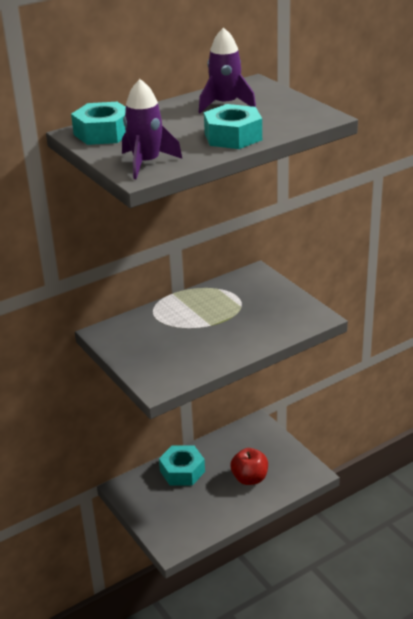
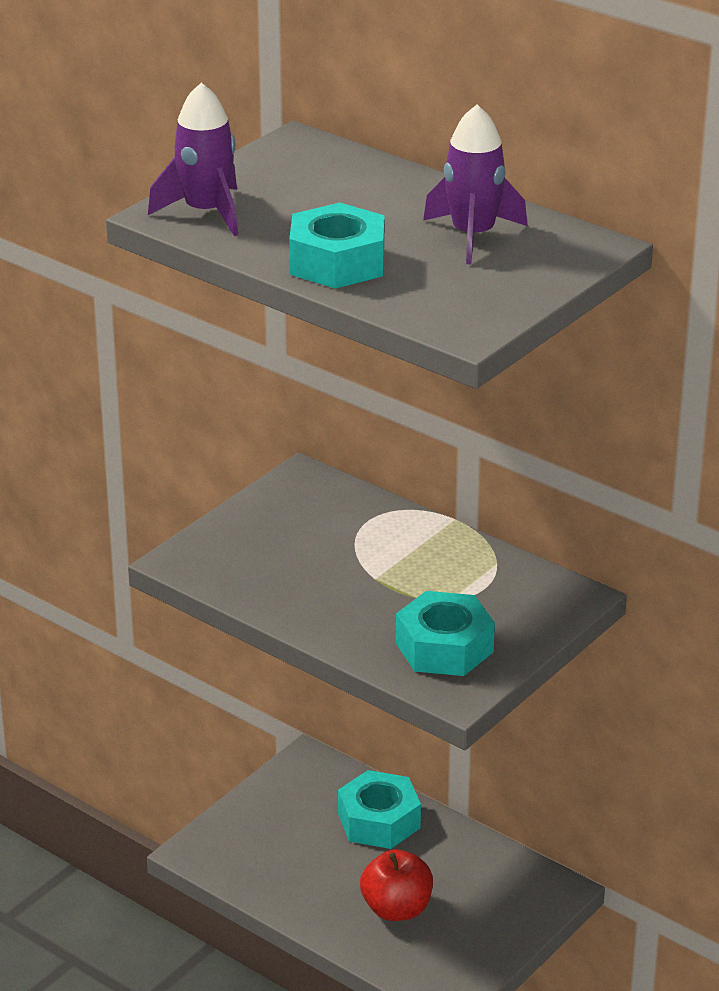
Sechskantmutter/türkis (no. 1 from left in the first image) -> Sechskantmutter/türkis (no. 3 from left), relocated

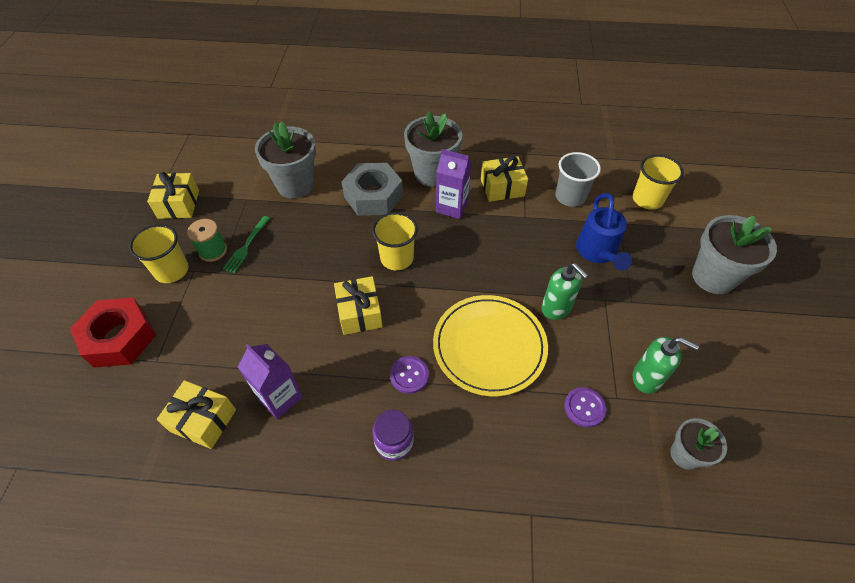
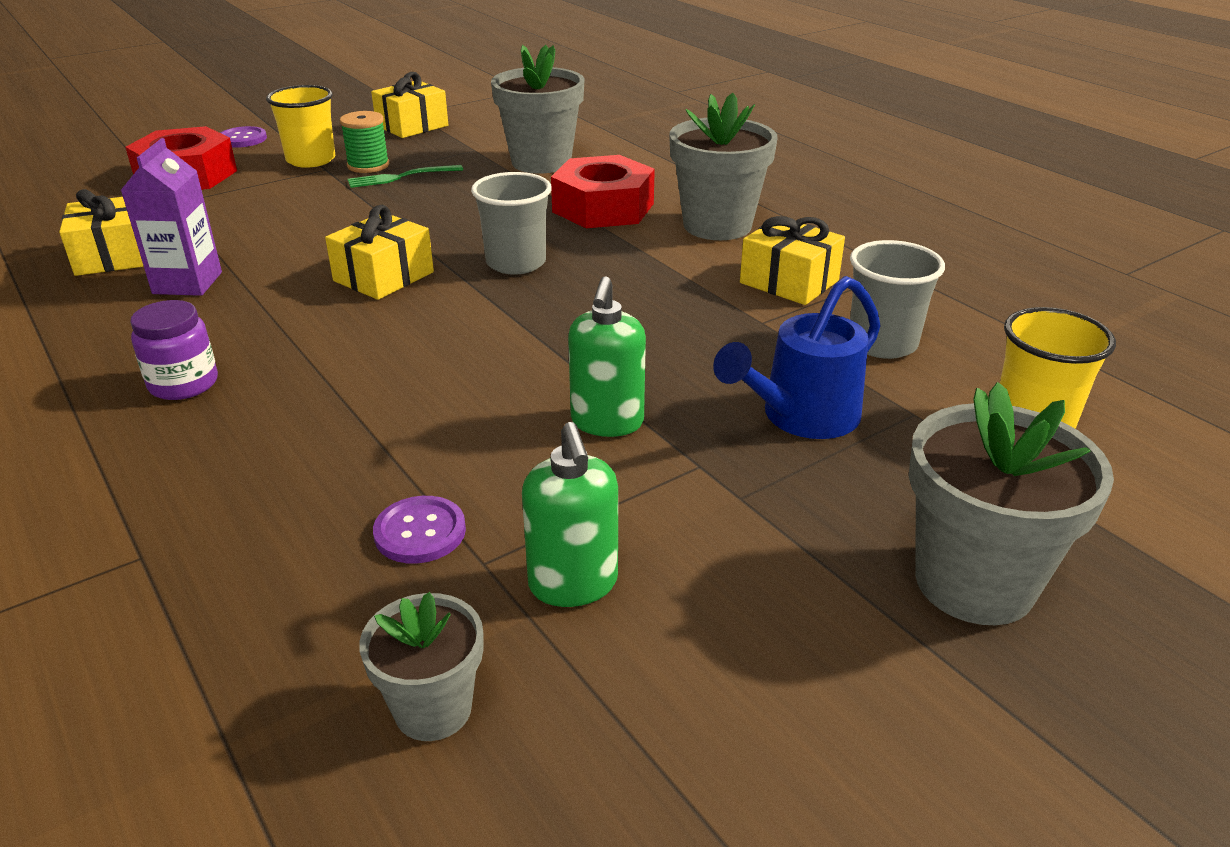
Sechskantmutter/grau -> Sechskantmutter/rot (no. 2 from left)
Becher/gelb (no. 2 from left) -> Becher/grau (no. 1 from left)
Knopf/lila (no. 1 from left), relocated
Teller/gelb -> none
Getränkekarton/lila (no. 2 from left) -> none

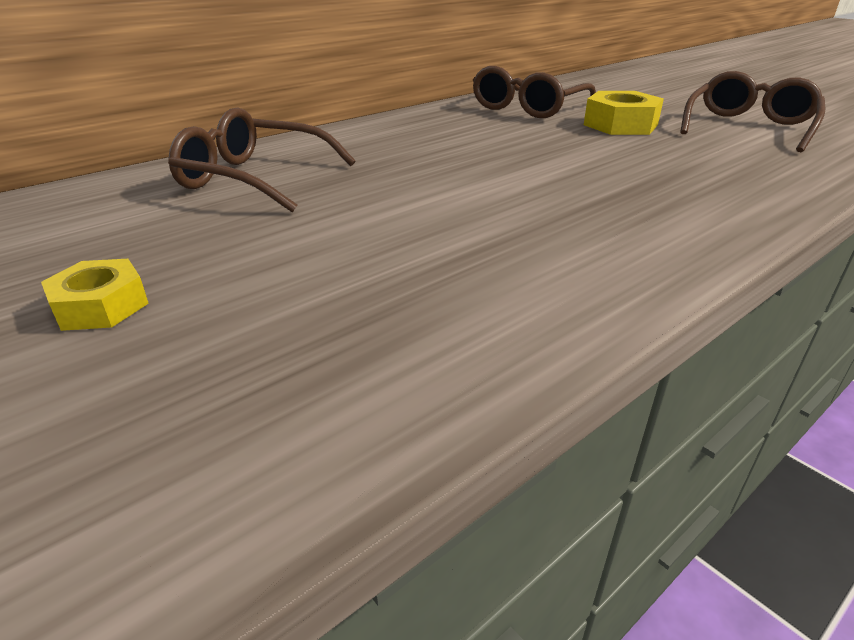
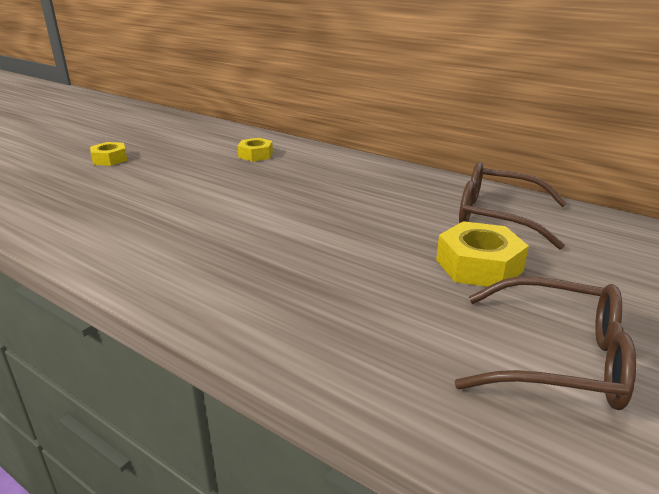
Brille/braun (no. 1 from left) -> Sechskantmutter/gelb (no. 2 from left)

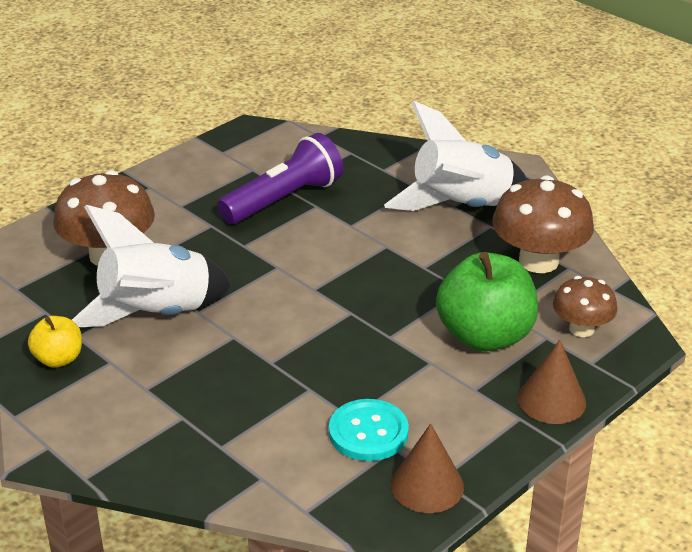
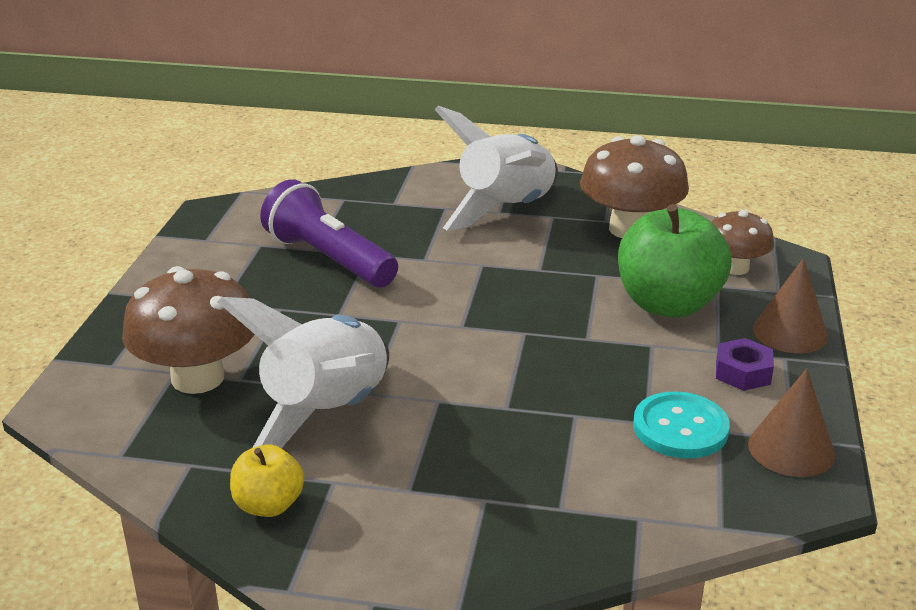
Taschenlampe/lila, 60 degrees counterclockwise
none -> Sechskantmutter/lila

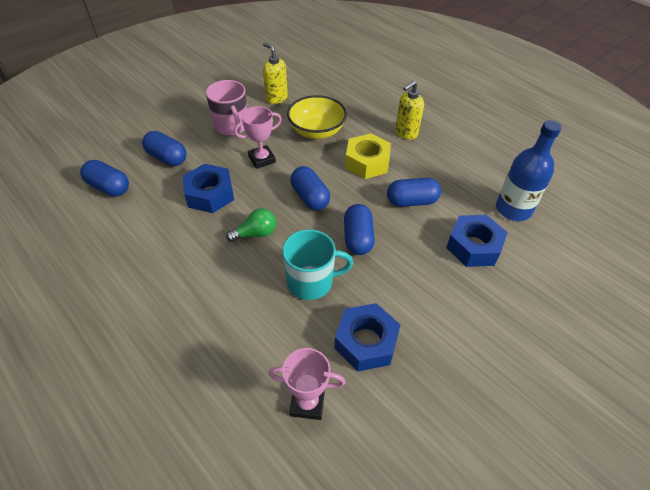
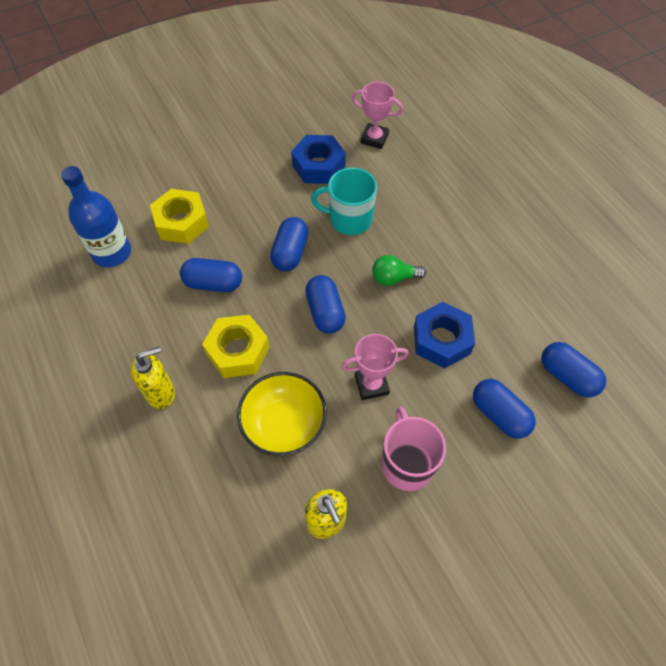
Sechskantmutter/blau (no. 3 from left) -> Sechskantmutter/gelb (no. 1 from left)

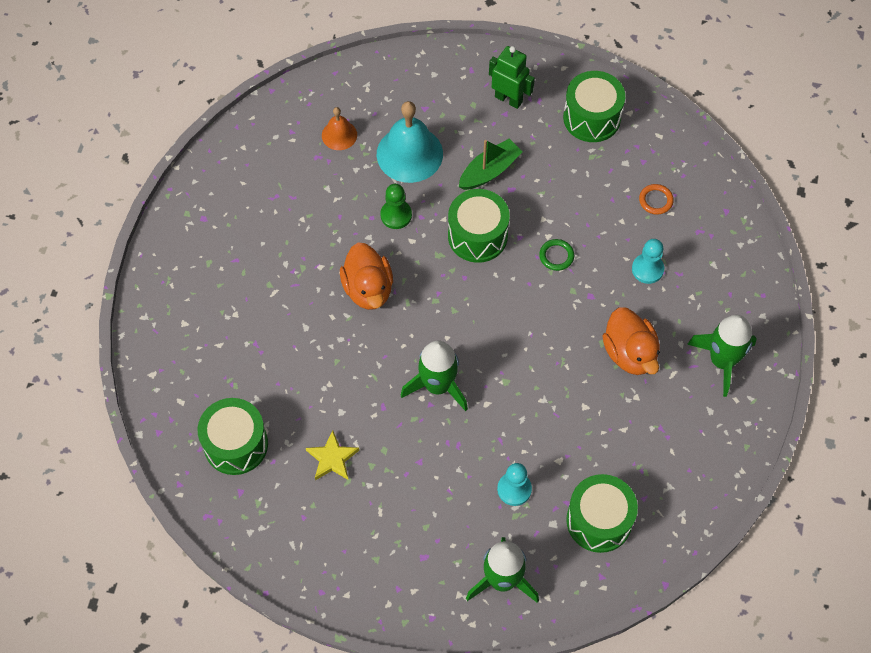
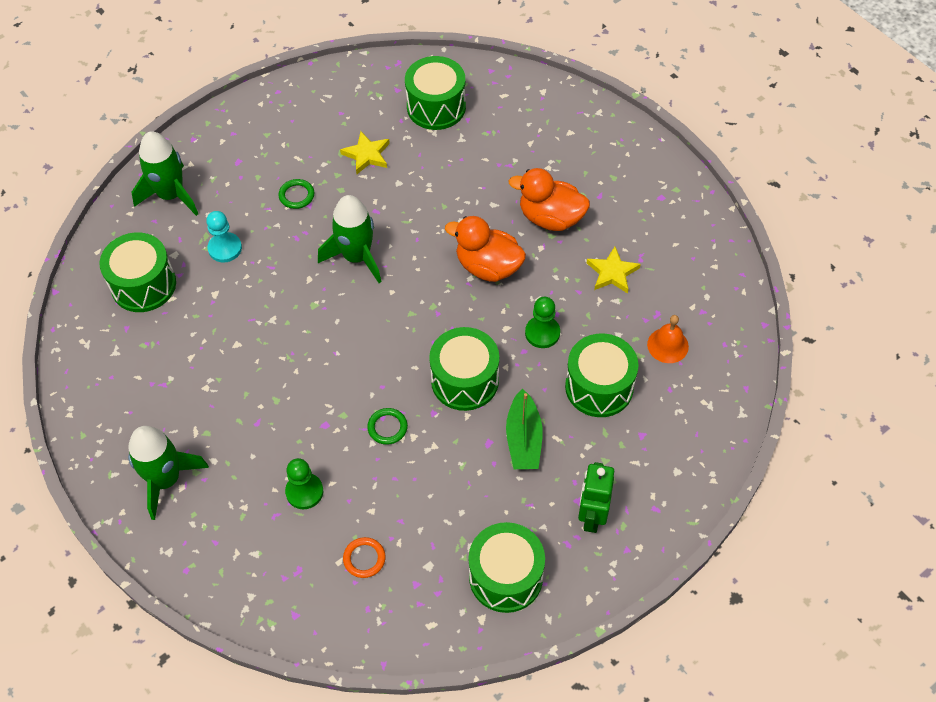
Glocke/türkis -> Trommel/grün (no. 5 from left)
Roboter/grün, 120 degrees clockwise
Ente/orange (no. 2 from left), relocated
Bauer/türkis (no. 2 from left) -> Bauer/grün (no. 1 from left)
none -> Ring/grün (no. 1 from left)
none -> Stern/gelb (no. 2 from left)

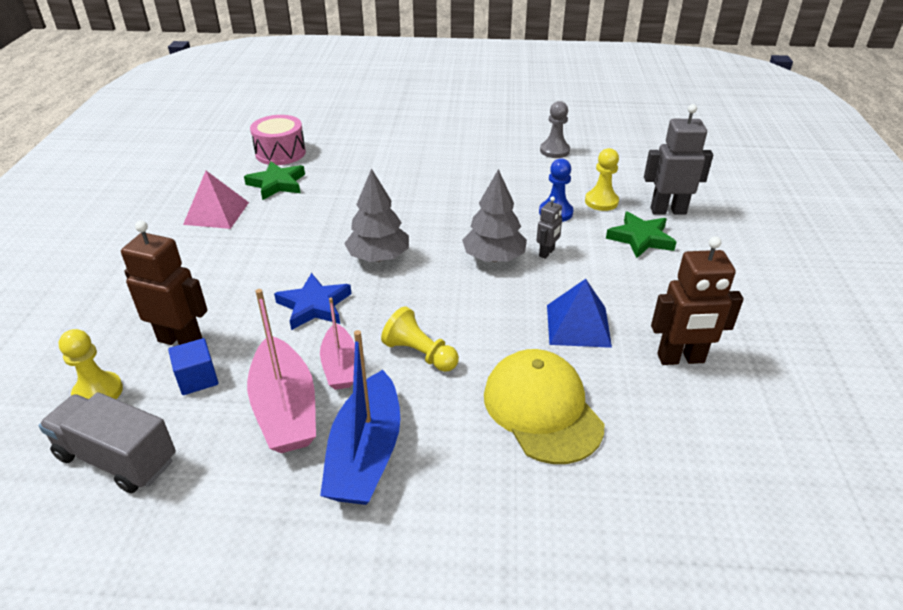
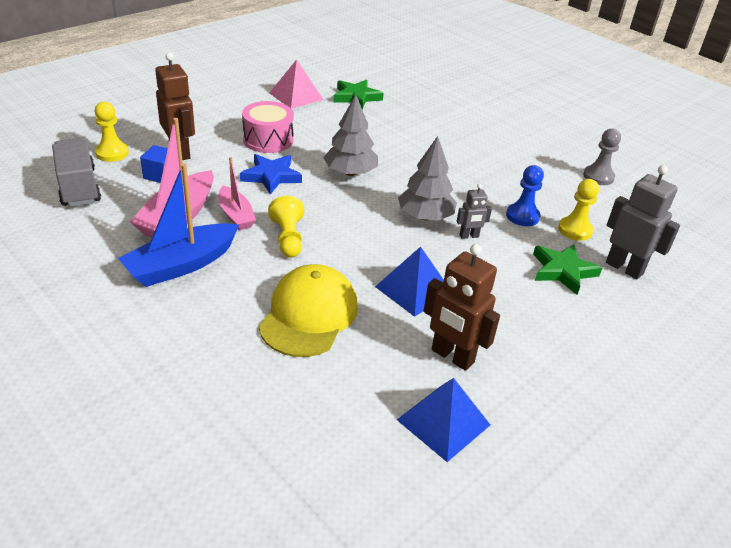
Trommel/rosa, relocated
Boot/rosa (no. 2 from left), 60 degrees counterclockwise
none -> Pyramide/blau (no. 2 from left)

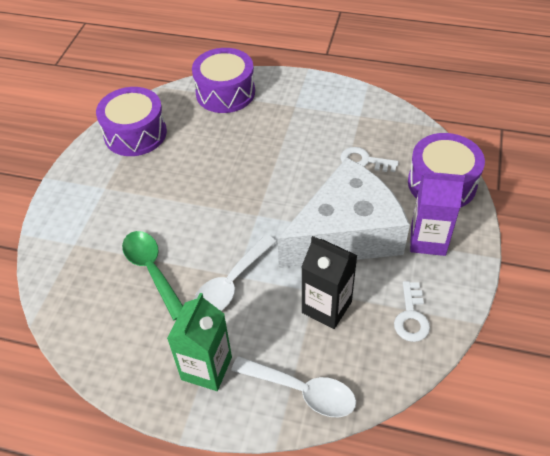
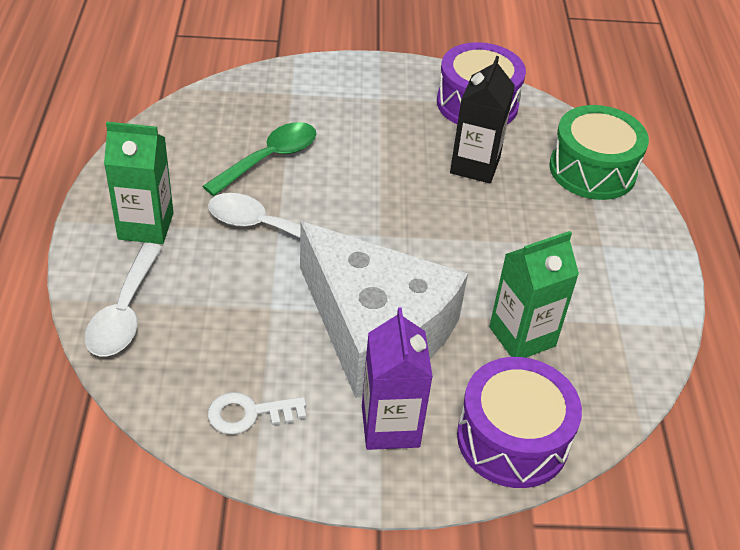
Trommel/lila (no. 2 from left) -> Trommel/grün
Getränkekarton/schwarz, relocated
Schlüssel/weiß (no. 1 from left) -> Getränkekarton/grün (no. 2 from left)

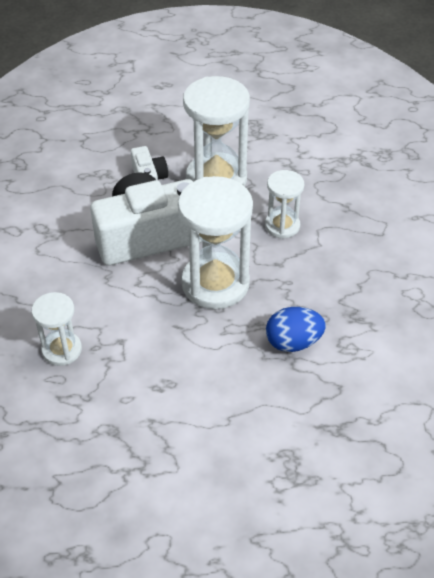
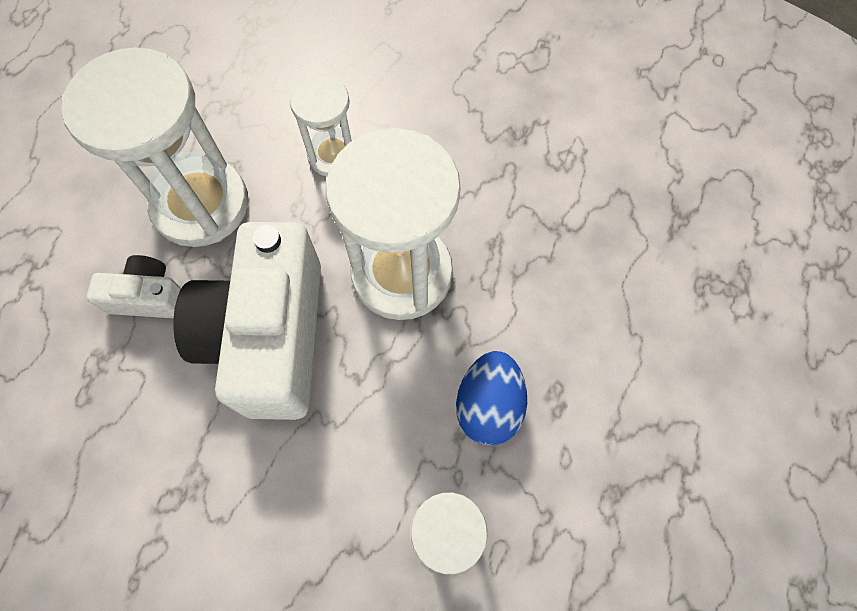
Ei/blau, relocated

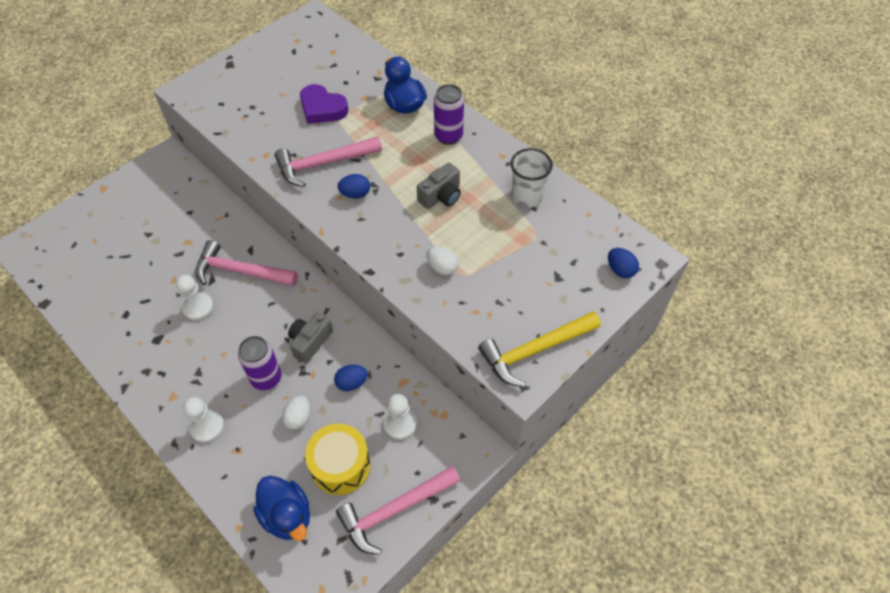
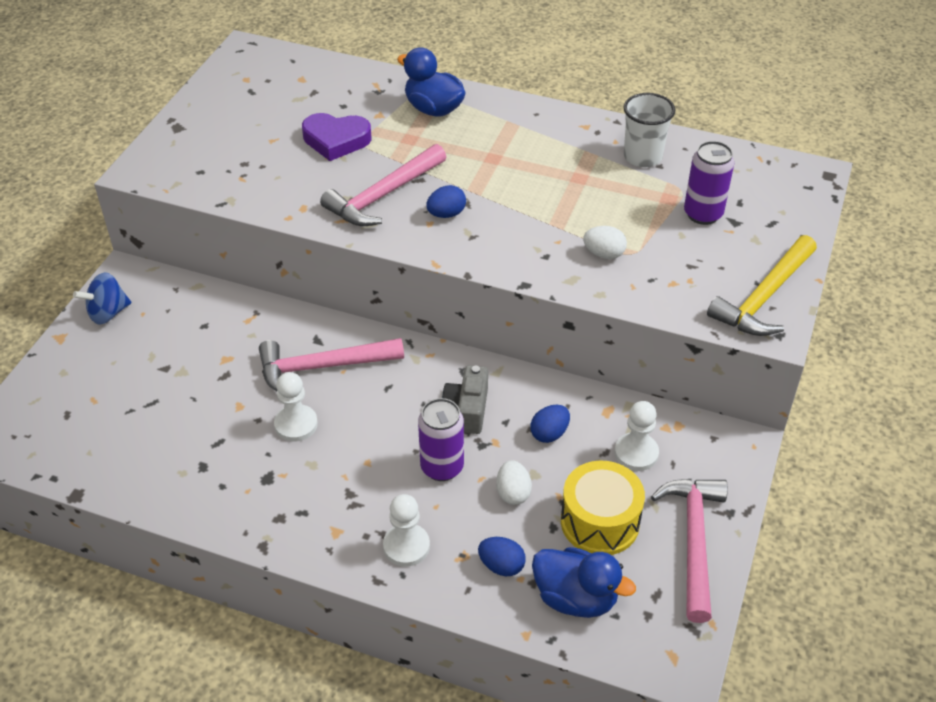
Hammer/rosa (no. 3 from left), 150 degrees clockwise
Kamera/grau (no. 2 from left) -> none
Dose/lila (no. 2 from left), relocated
Ei/blau (no. 3 from left in the first image) -> Ei/blau (no. 2 from left), relocated
none -> Kreisel/blau

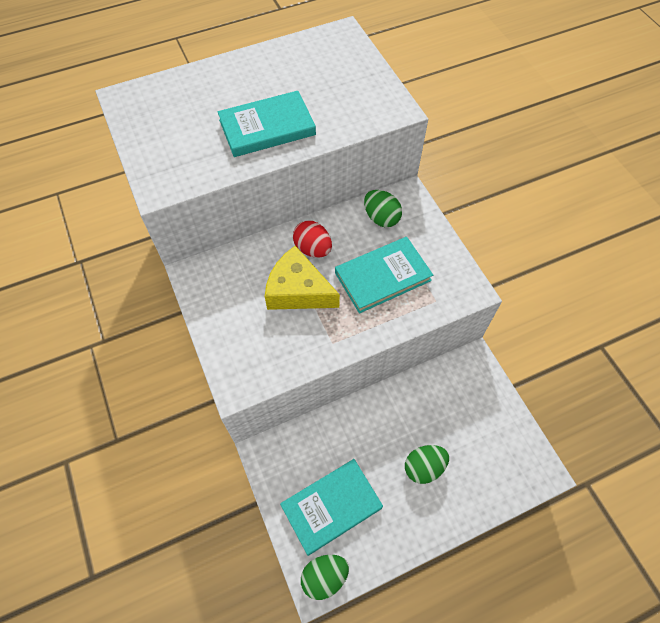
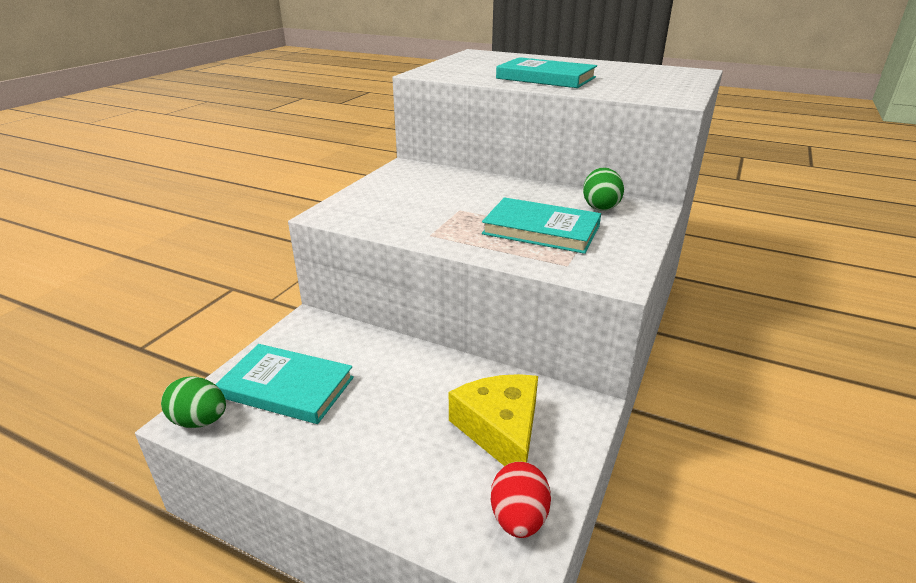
Käse/gelb, relocated
Ei/rot, relocated
Ei/grün (no. 3 from left) -> none

